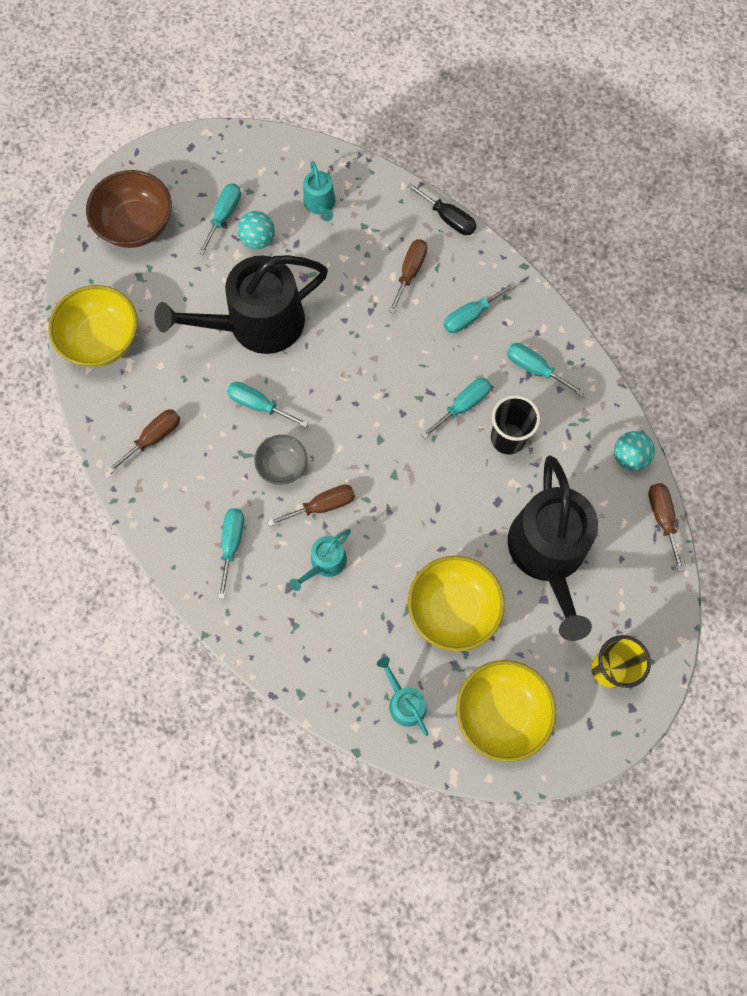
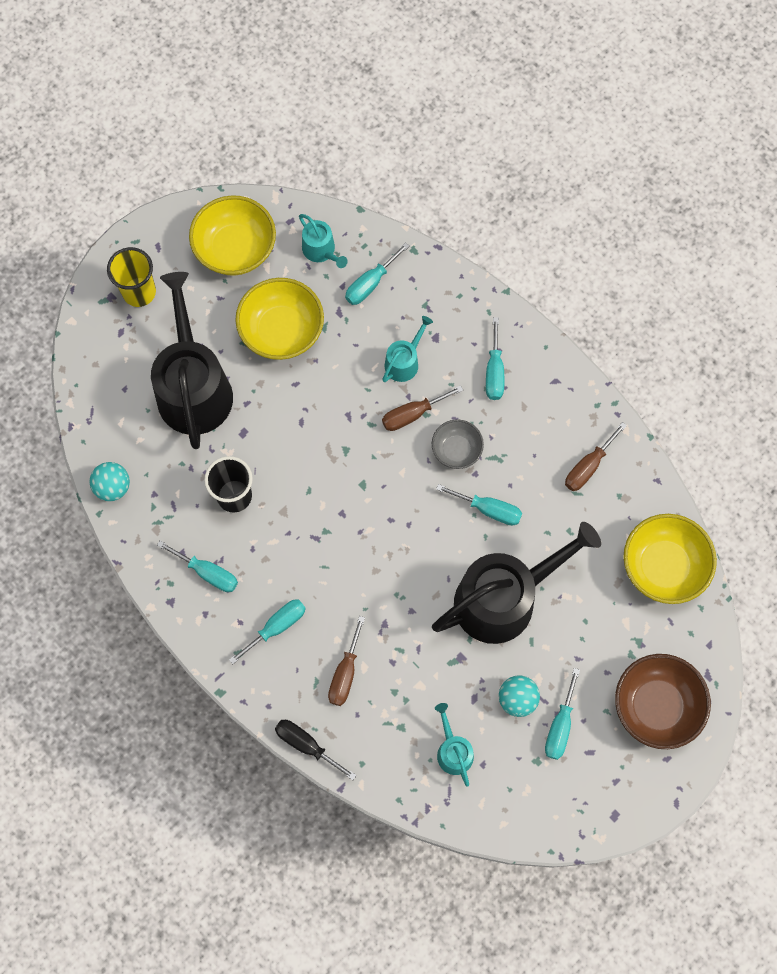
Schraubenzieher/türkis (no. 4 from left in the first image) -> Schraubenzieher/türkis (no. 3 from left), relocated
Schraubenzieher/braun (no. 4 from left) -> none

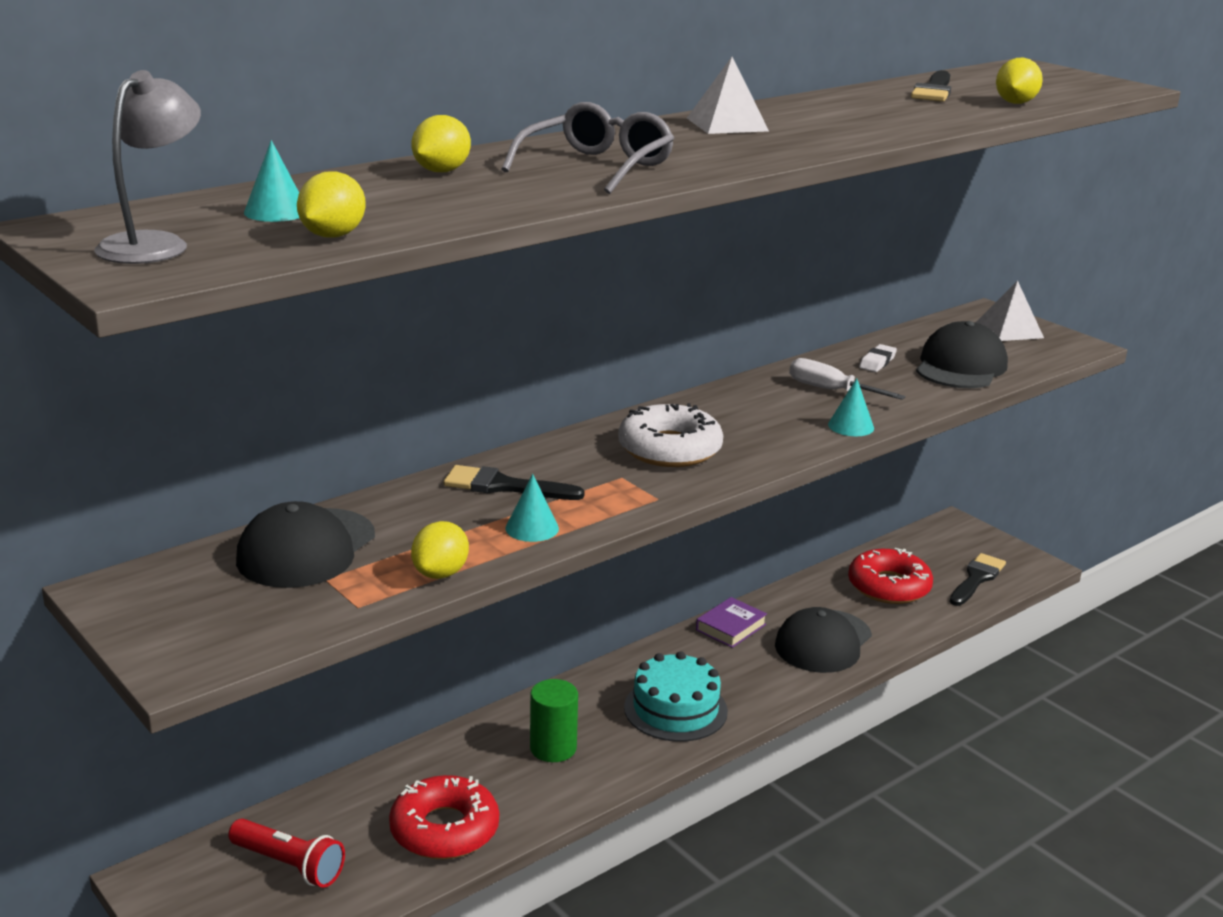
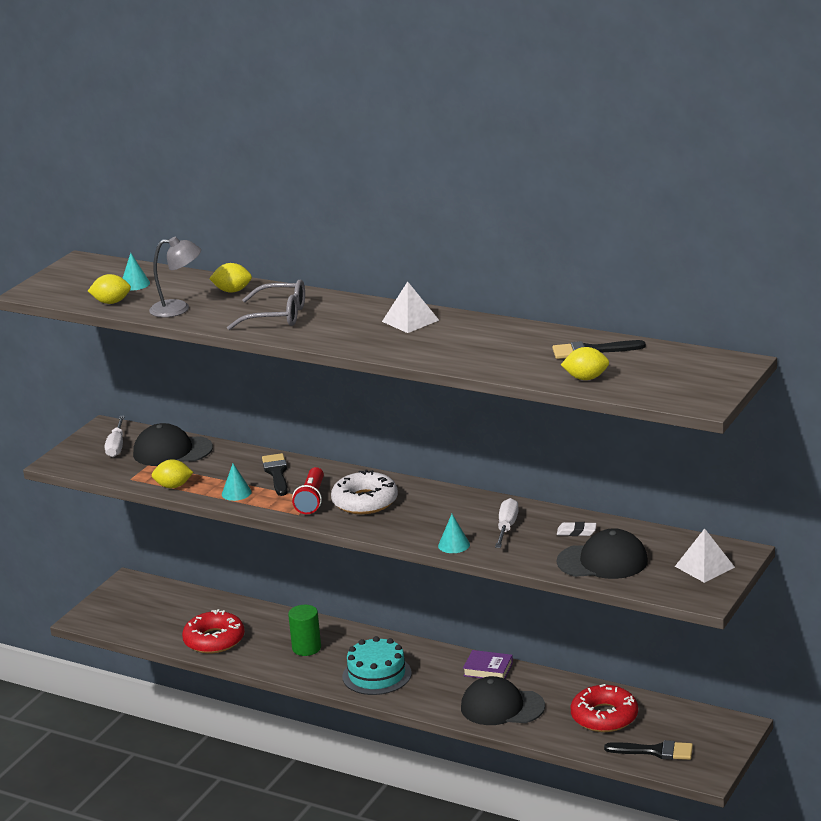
Lampe/grau, relocated
Taschenlampe/rot, relocated
none -> Schraubenzieher/weiß (no. 1 from left)

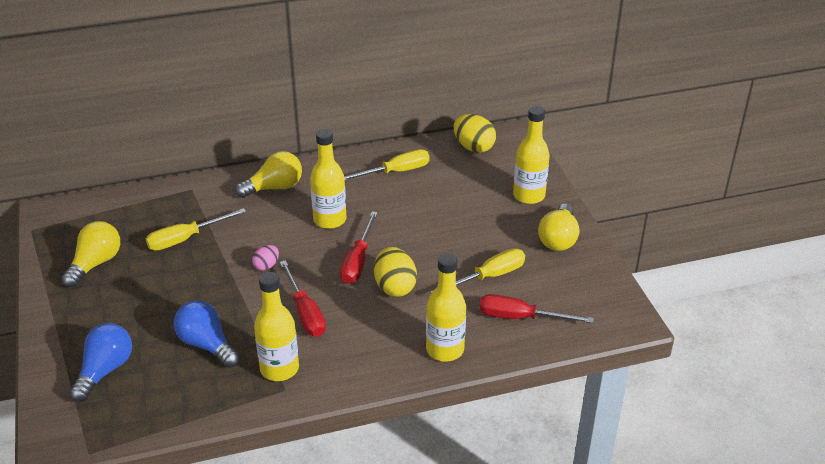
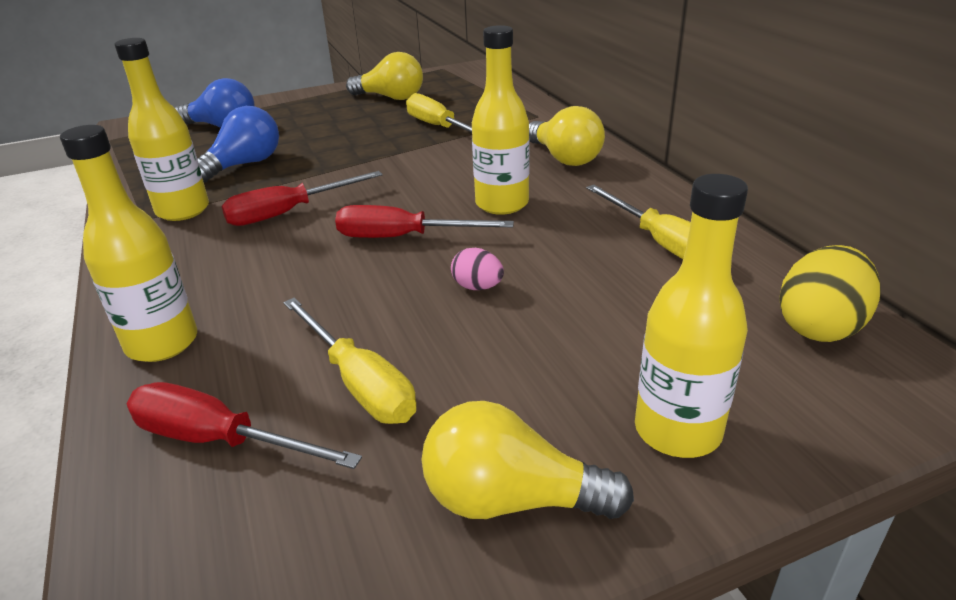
Ei/rosa, relocated
Ei/gelb (no. 1 from left) -> none
Schraubenzieher/rot (no. 3 from left in the first image) -> Schraubenzieher/rot (no. 1 from left), 75 degrees counterclockwise

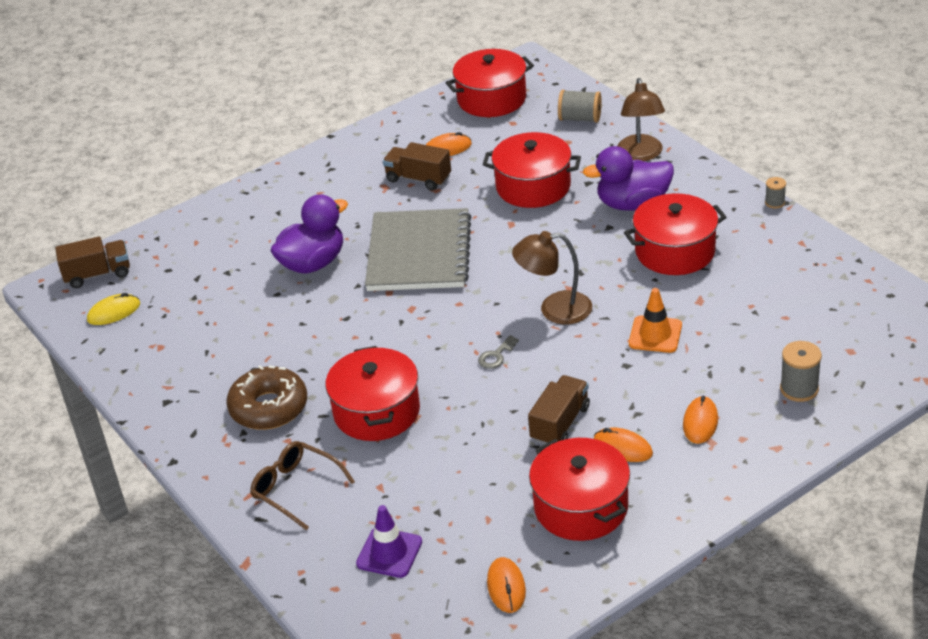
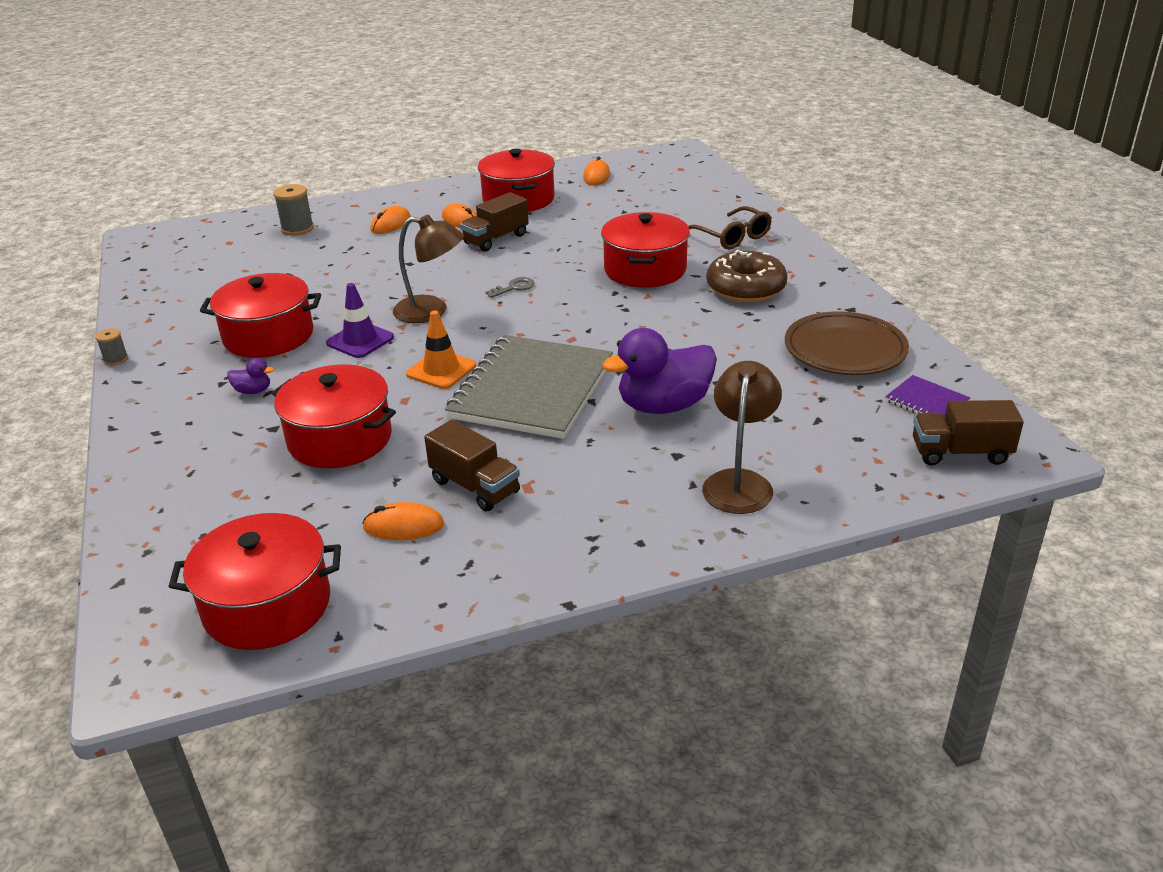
Computermaus/gelb -> Notizbuch/lila
Leitkegel/lila, relocated
Garnrolle/grau (no. 1 from left) -> none
Ente/lila (no. 2 from left in the first image) -> Ente/lila (no. 1 from left), x0.43
Lampe/braun (no. 2 from left), relocated
Leitkegel/orange, relocated
none -> Teller/braun

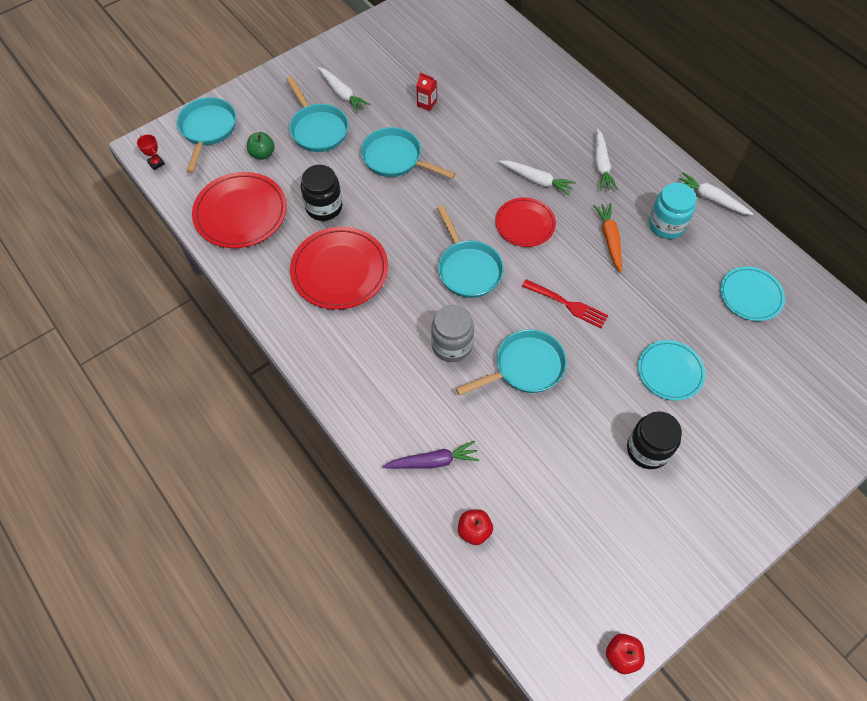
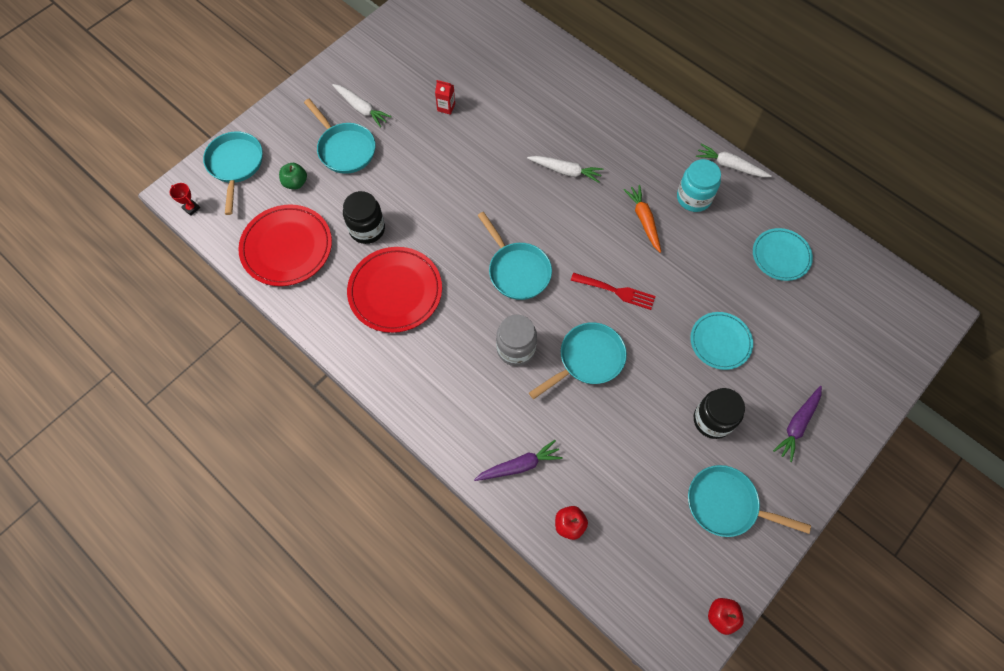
Pfanne/türkis (no. 3 from left in the first image) -> Pfanne/türkis (no. 5 from left), relocated
Teller/rot (no. 3 from left) -> none
Karotte/weiß (no. 3 from left) -> none
none -> Karotte/lila (no. 2 from left)

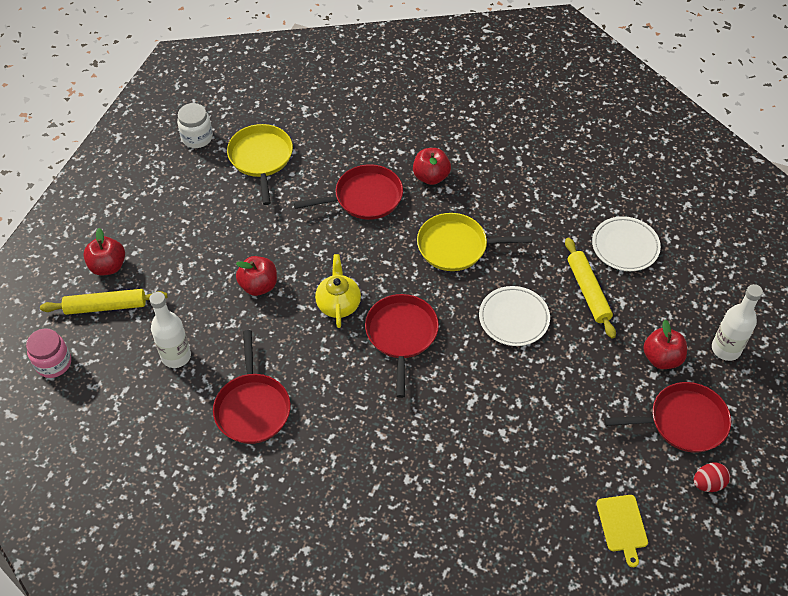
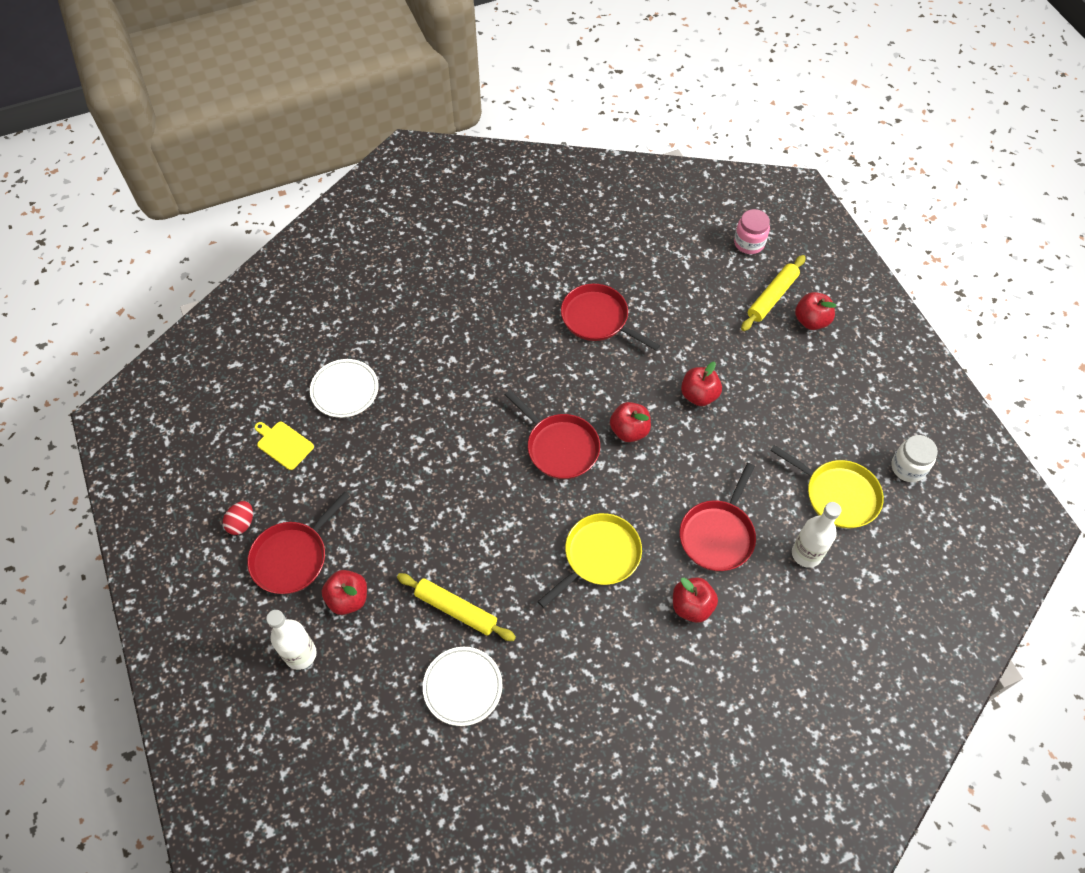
Flasche/weiß (no. 1 from left in the first image) -> Flasche/weiß (no. 2 from left), relocated
Teekanne/gelb -> Apfel/rot (no. 2 from left)
Teller/weiß (no. 1 from left), relocated

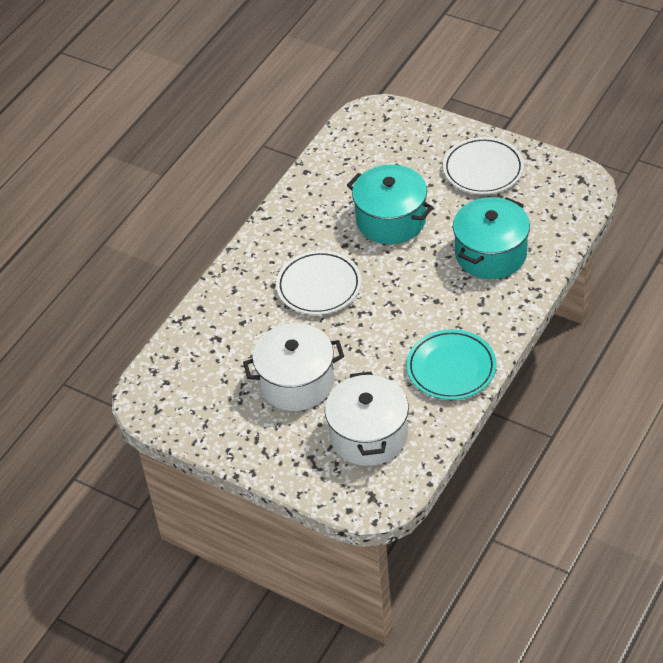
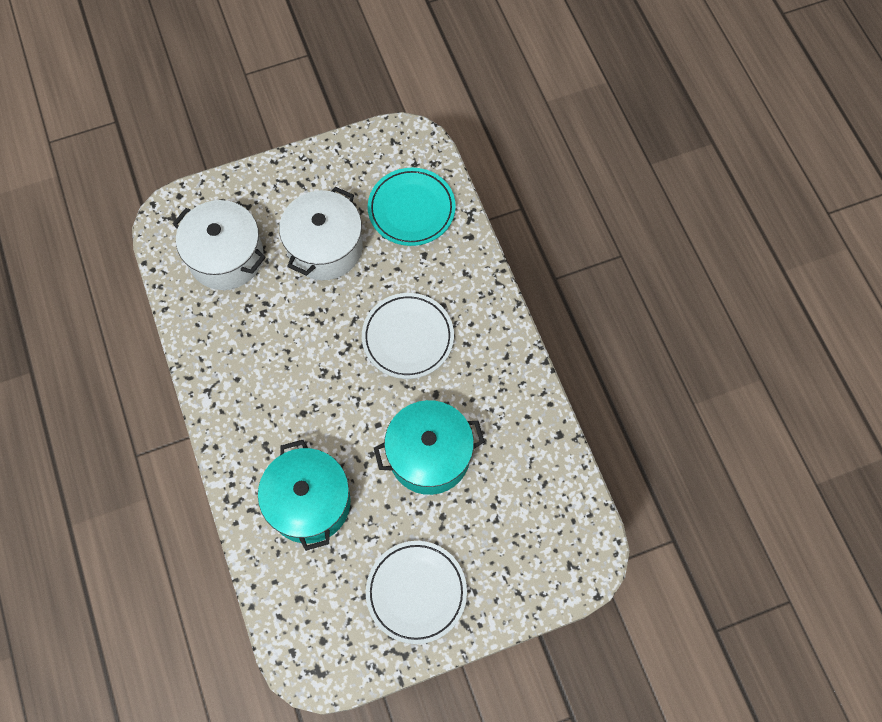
Teller/türkis, relocated

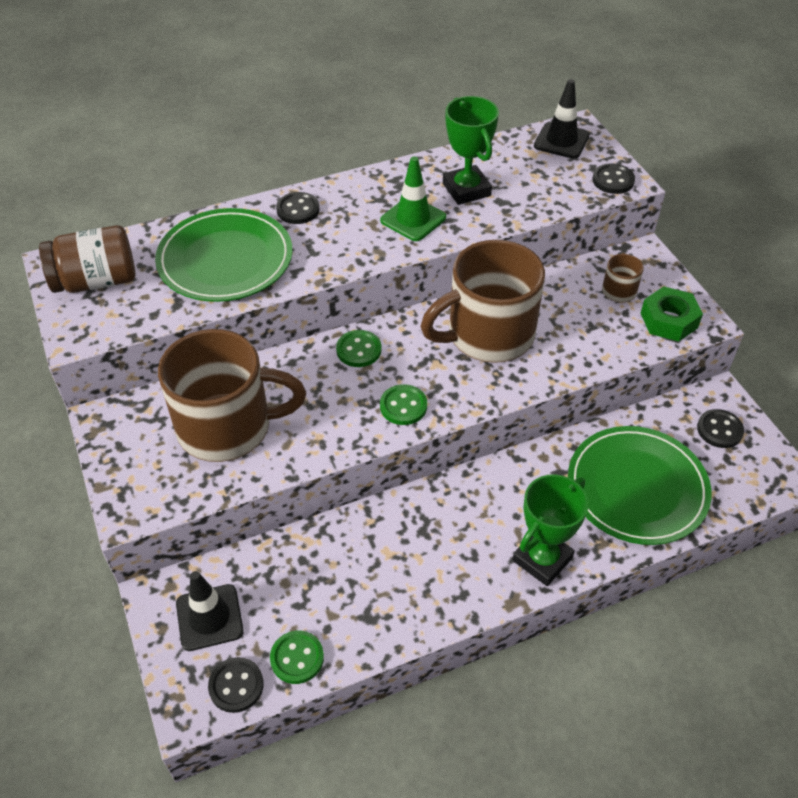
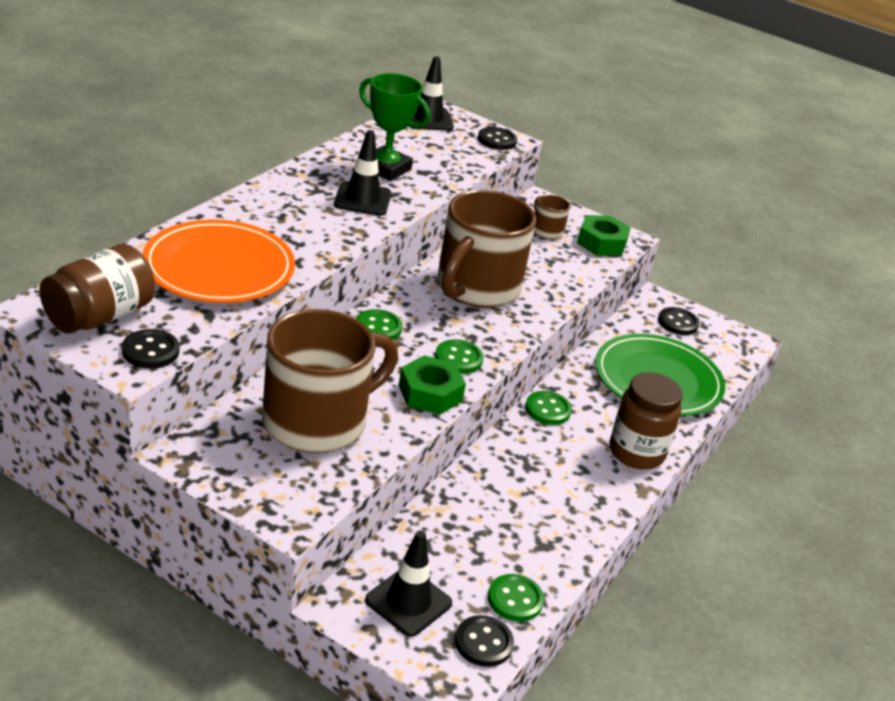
Teller/grün (no. 1 from left) -> Teller/orange
Knopf/schwarz (no. 2 from left in the first image) -> Knopf/schwarz (no. 1 from left), relocated
Leitkegel/grün -> Leitkegel/schwarz (no. 1 from left)
Pokal/grün (no. 2 from left) -> Einmachglas/braun (no. 2 from left)
none -> Sechskantmutter/grün (no. 1 from left)
none -> Knopf/grün (no. 4 from left)

